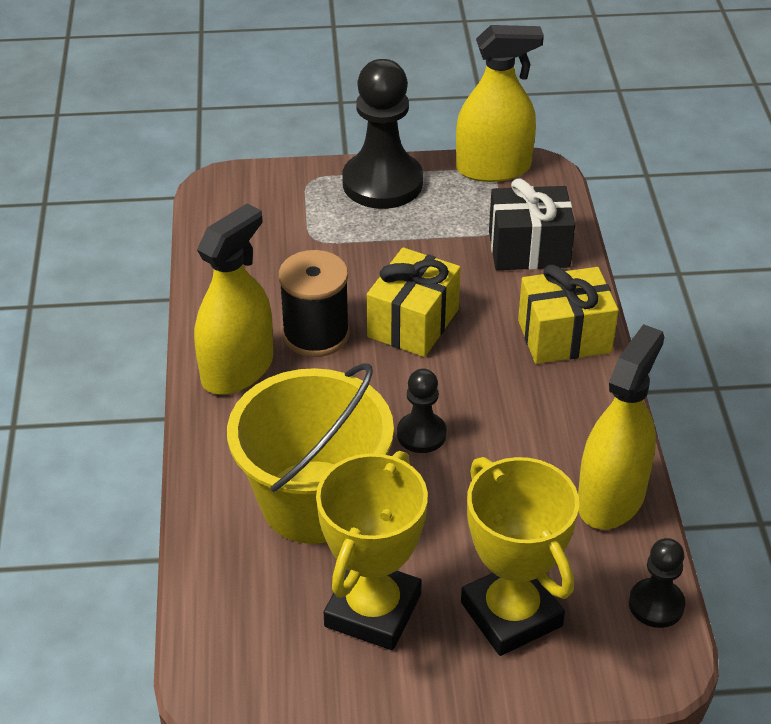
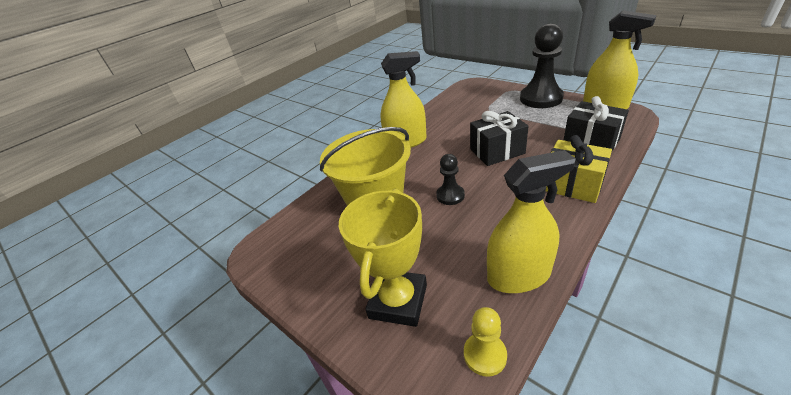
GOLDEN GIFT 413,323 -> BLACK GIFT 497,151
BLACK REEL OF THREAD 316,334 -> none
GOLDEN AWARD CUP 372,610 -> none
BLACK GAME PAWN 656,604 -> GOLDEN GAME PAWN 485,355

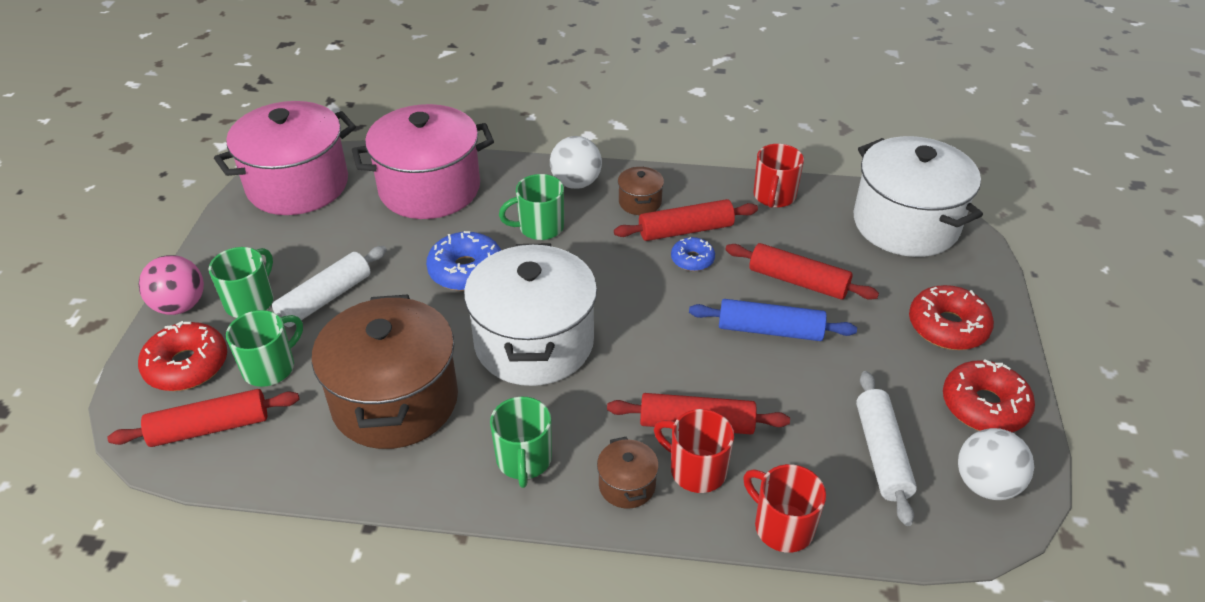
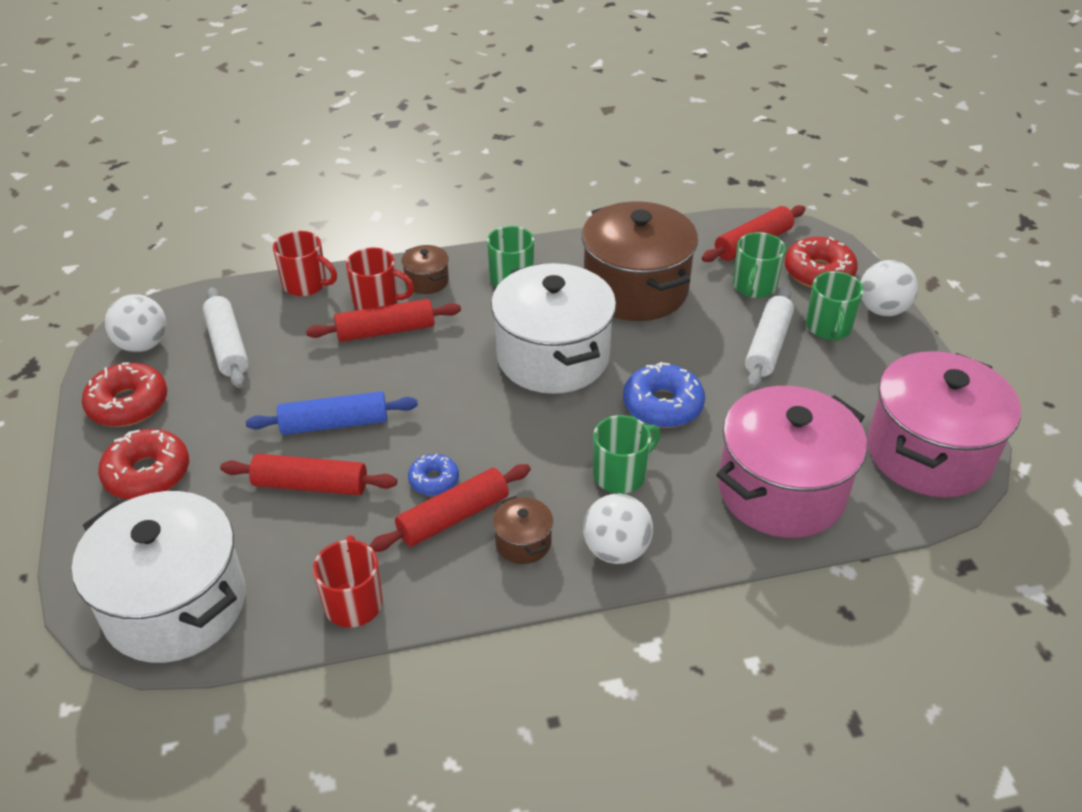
ROSY SPHERE 180,306 -> PURE WHITE SPHERE 882,309

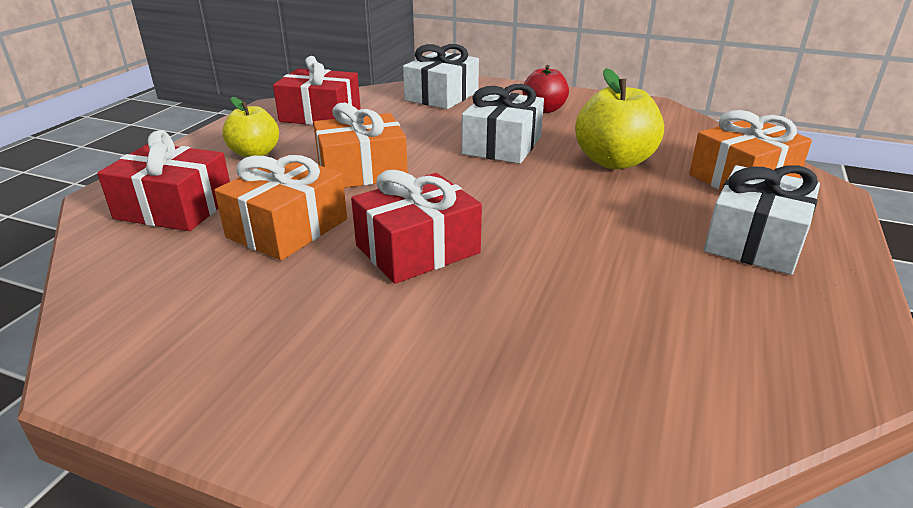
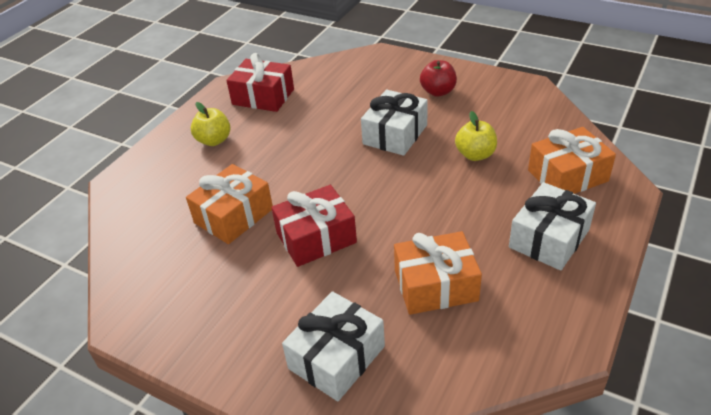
PURE WHITE GIFT 441,96 -> PURE WHITE GIFT 336,357, shifted
GOLDEN APPLE 614,161 -> GOLDEN APPLE 475,155, x0.65
ORANGE GIFT 362,171 -> ORANGE GIFT 435,285, shifted
SCARLET GIFT 175,208 -> none

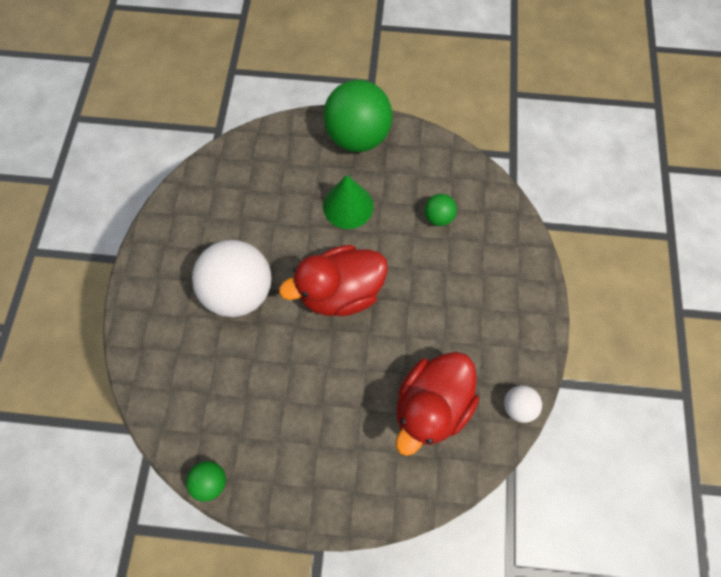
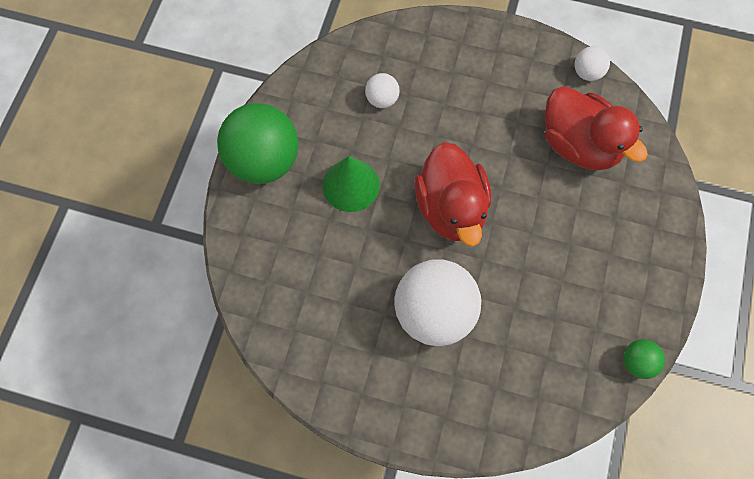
GREEN SPHERE 438,217 -> PURE WHITE SPHERE 382,99

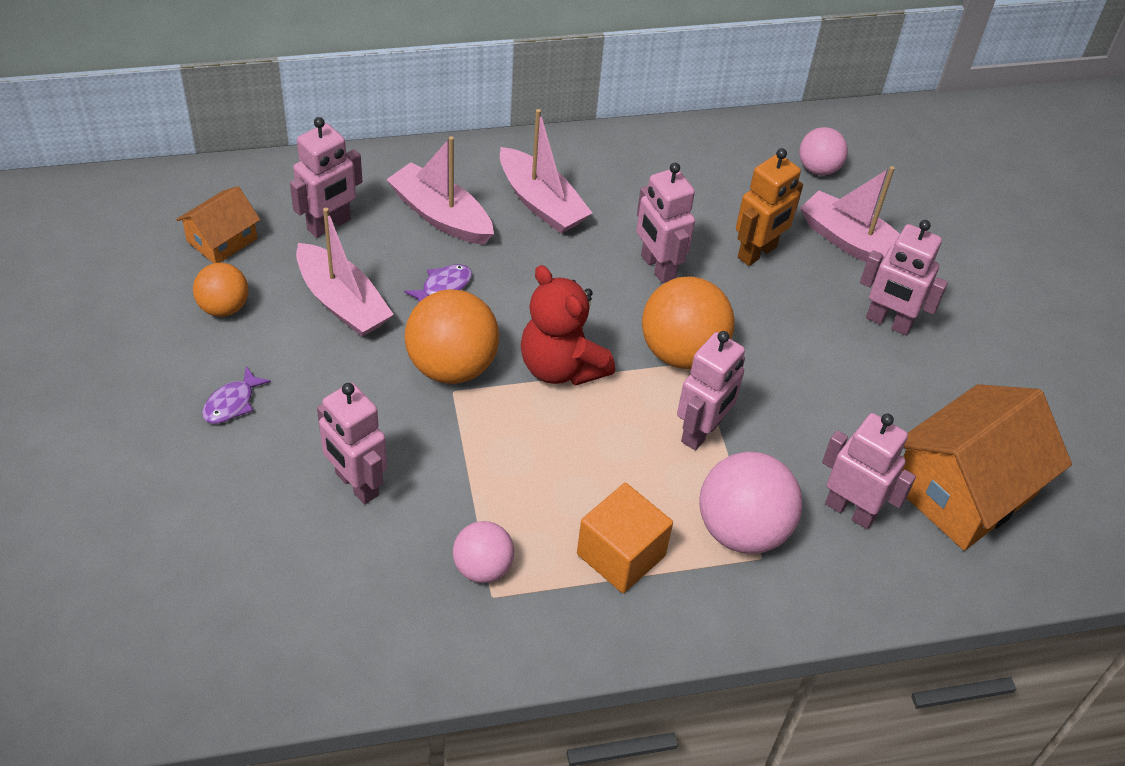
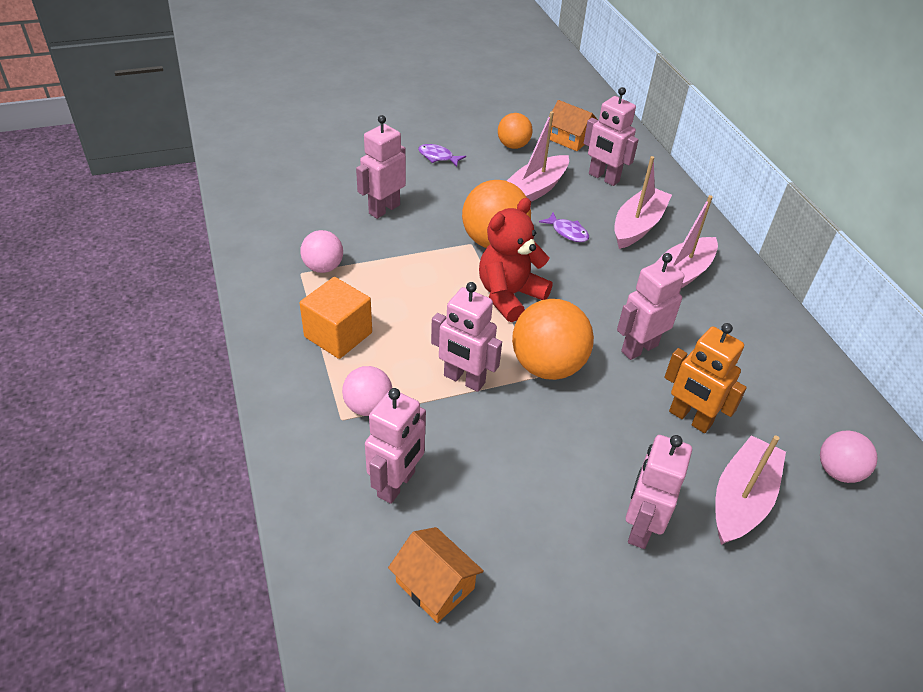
ORANGE TOY HOUSE 964,489 -> ORANGE TOY HOUSE 435,585, x0.52
ROSY SPHERE 742,529 -> ROSY SPHERE 368,406, x0.59

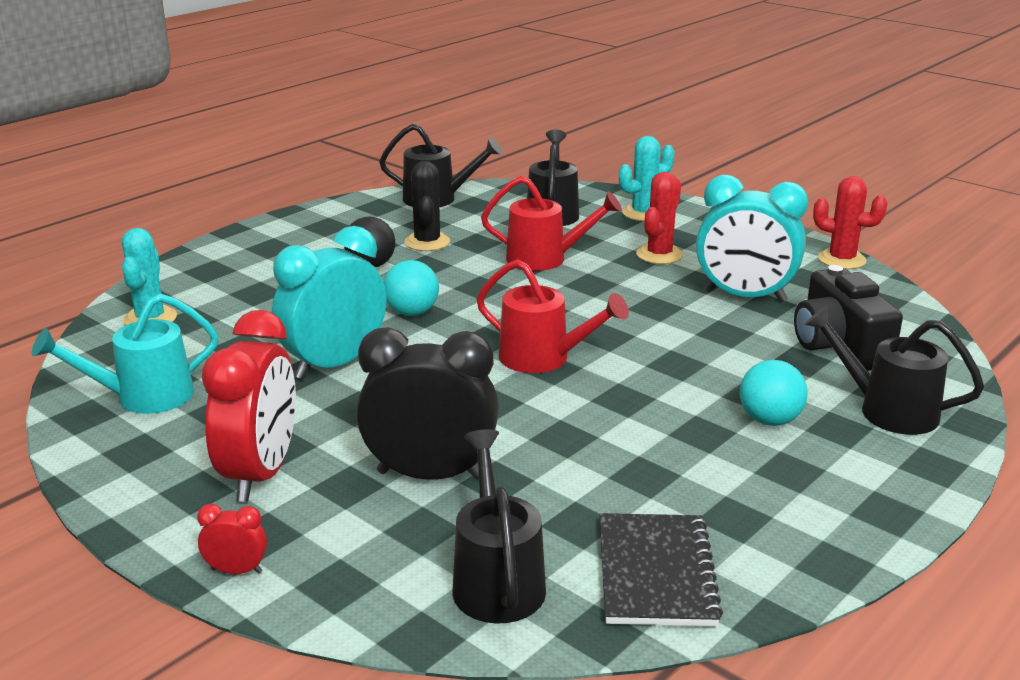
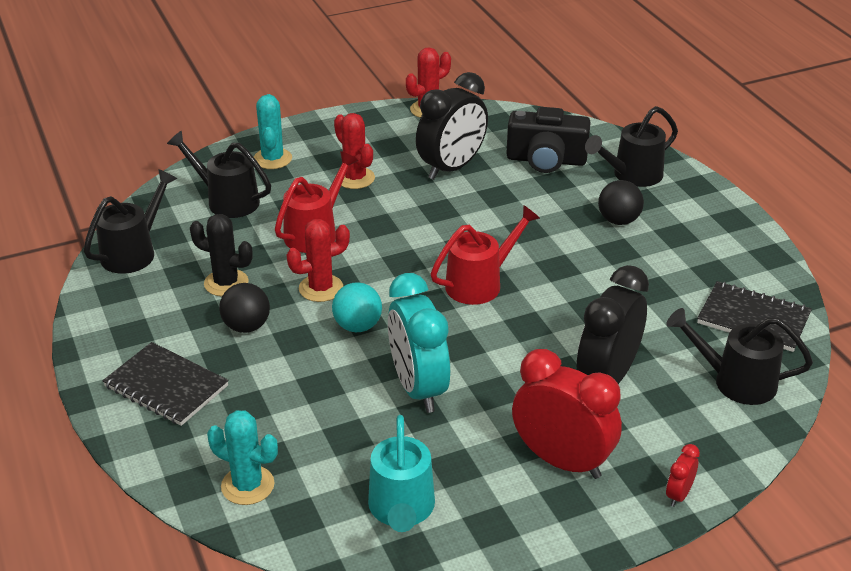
TEAL BEDSIDE CLOCK 744,296 -> BLACK BEDSIDE CLOCK 451,168
TEAL SPHERE 769,420 -> BLACK SPHERE 618,220
none -> SCARLET CACTUS 321,288
none -> BLACK EXERCISE BOOK 166,386

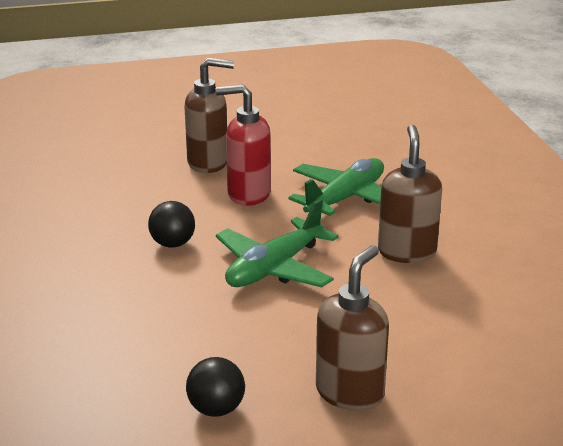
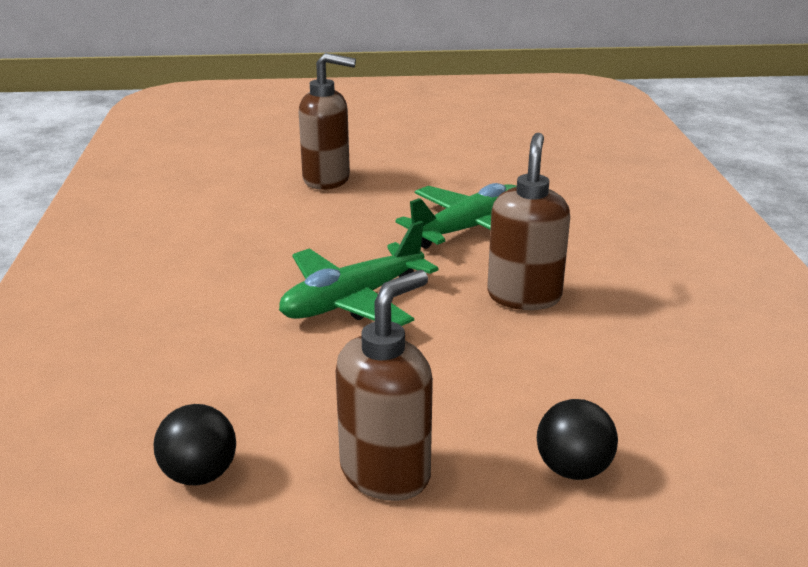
SCARLET PUMP BOTTLE 248,194 -> none
BLACK SPHERE 172,244 -> BLACK SPHERE 573,469, shifted

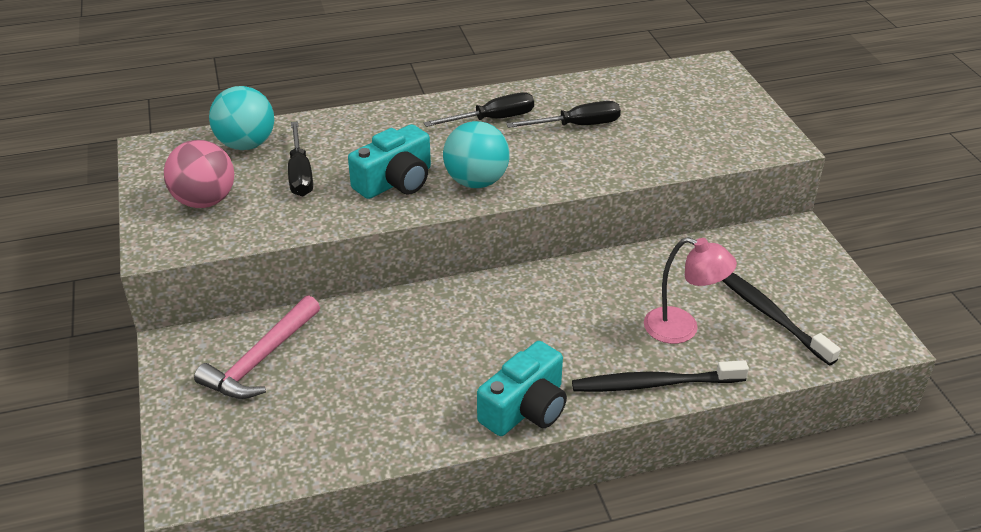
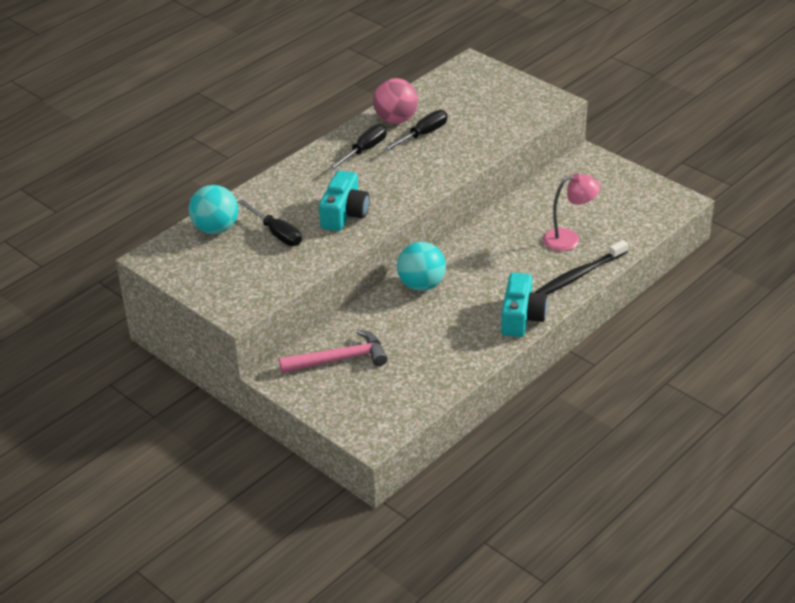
TEAL SPHERE 476,182 -> TEAL SPHERE 421,285, shifted
ROSY SPHERE 205,201 -> ROSY SPHERE 396,119, shifted
BLACK TOOTH BRUSH 768,313 -> none
ROSY CARPENTER'S HAMMER 261,360 -> ROSY CARPENTER'S HAMMER 339,359, 105 degrees counterclockwise

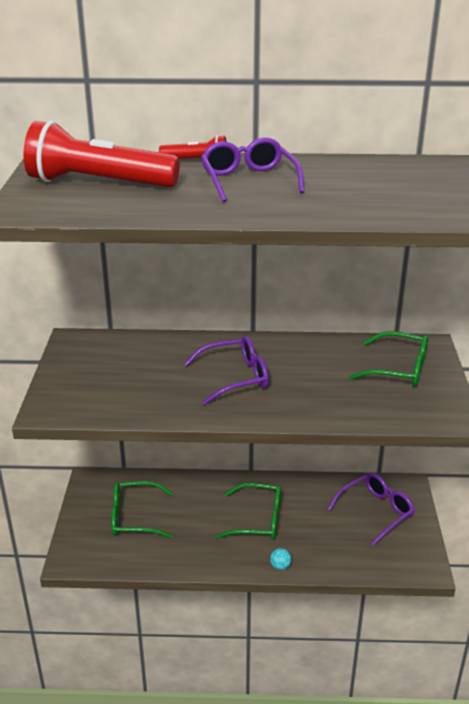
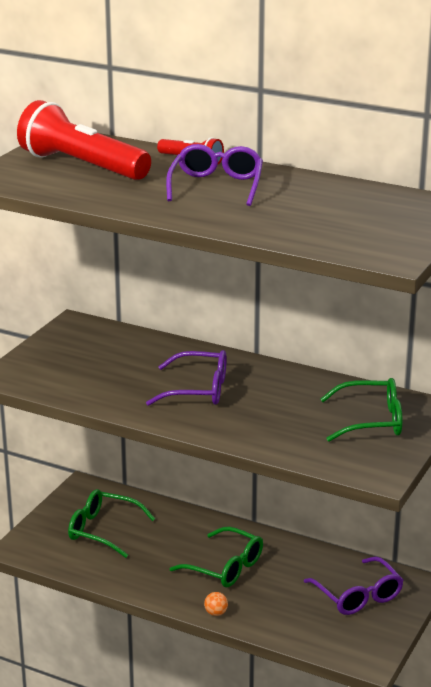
GREEN EYEGLASSES 398,369 -> GREEN EYEGLASSES 371,421, 45 degrees counterclockwise
ROYAL PURPLE EYEGLASSES 375,512 -> ROYAL PURPLE EYEGLASSES 358,596, 75 degrees clockwise
TEAL SPHERE 280,566 -> ORANGE SPHERE 216,613

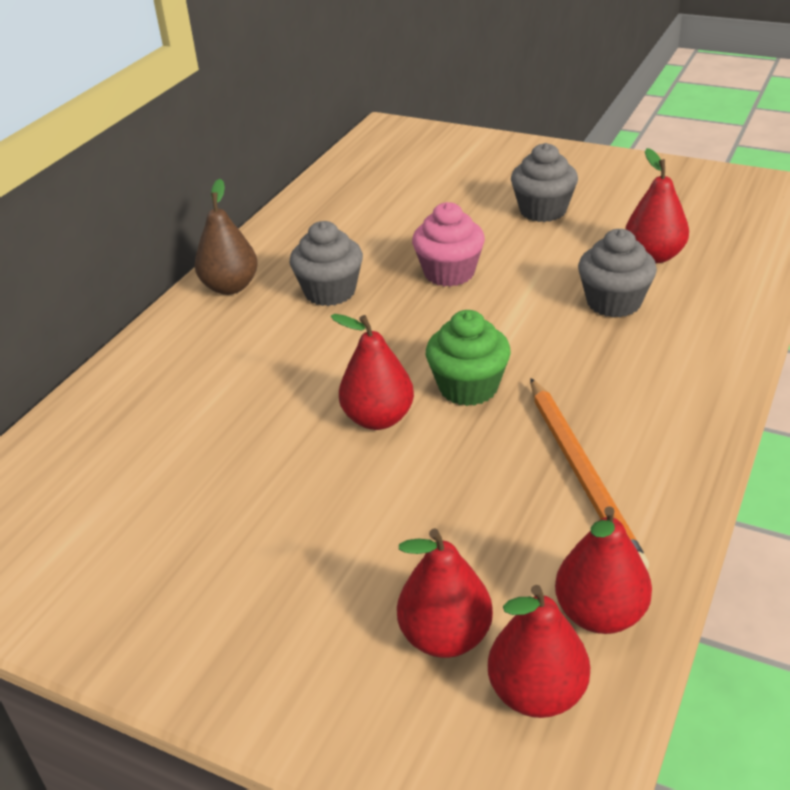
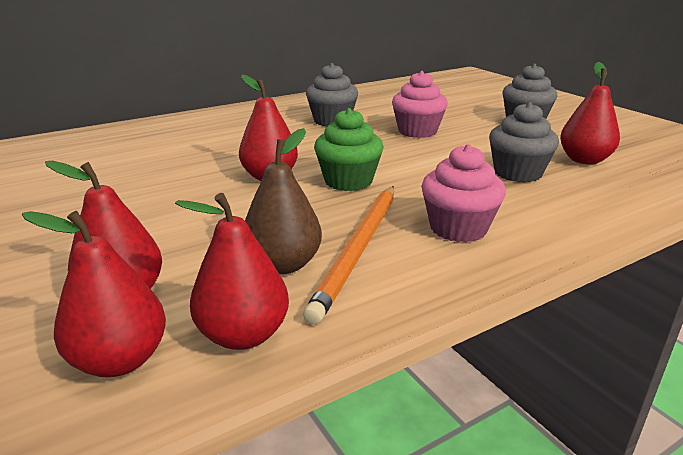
DARK BROWN PEAR 230,287 -> DARK BROWN PEAR 283,264, shifted
none -> ROSY MUFFIN 458,228

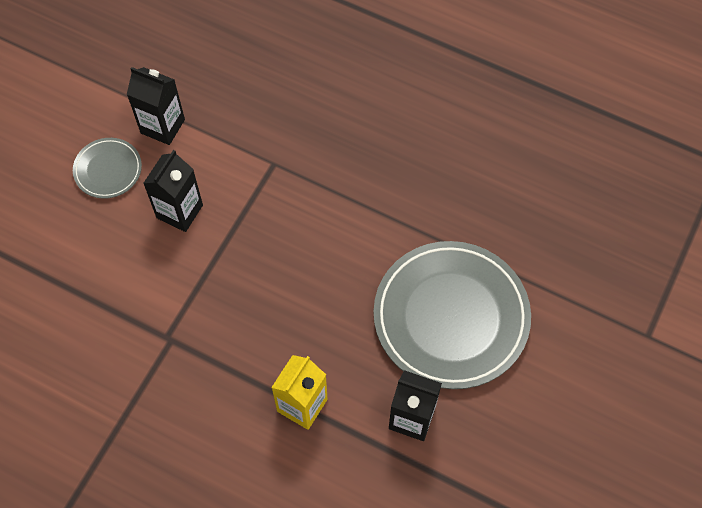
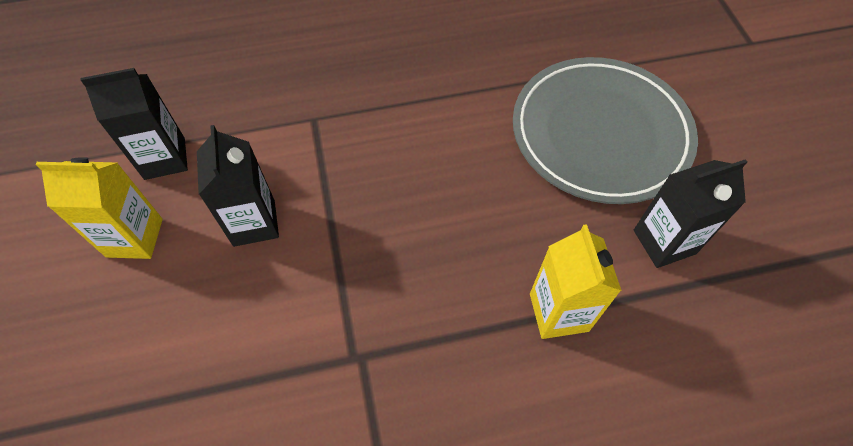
GRAY FLAT DISH 108,170 -> GOLDEN JUICE CARTON 134,238

